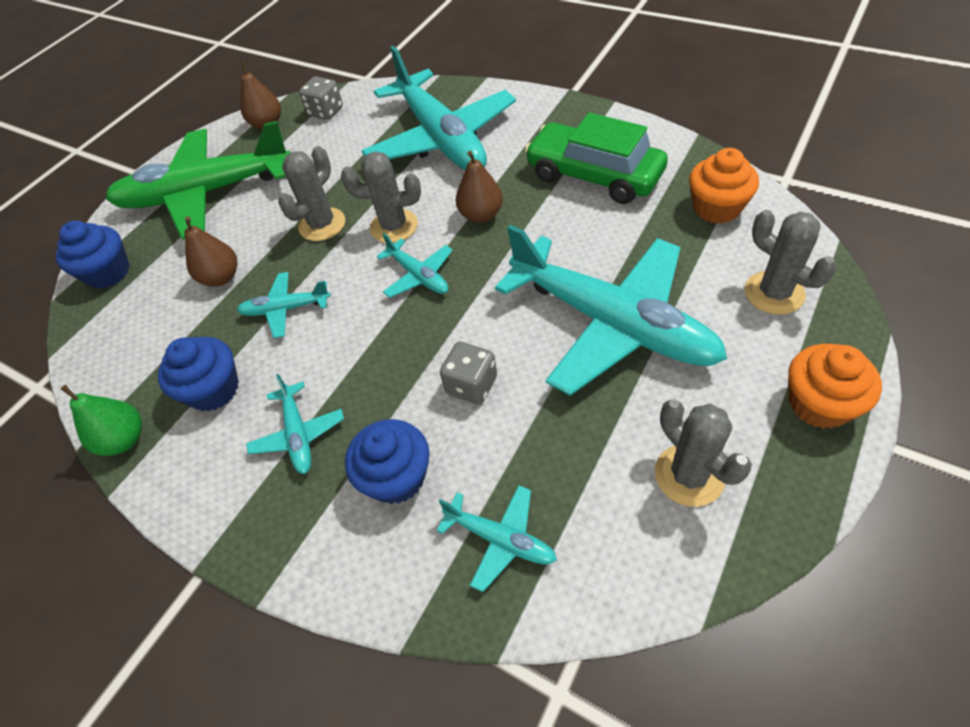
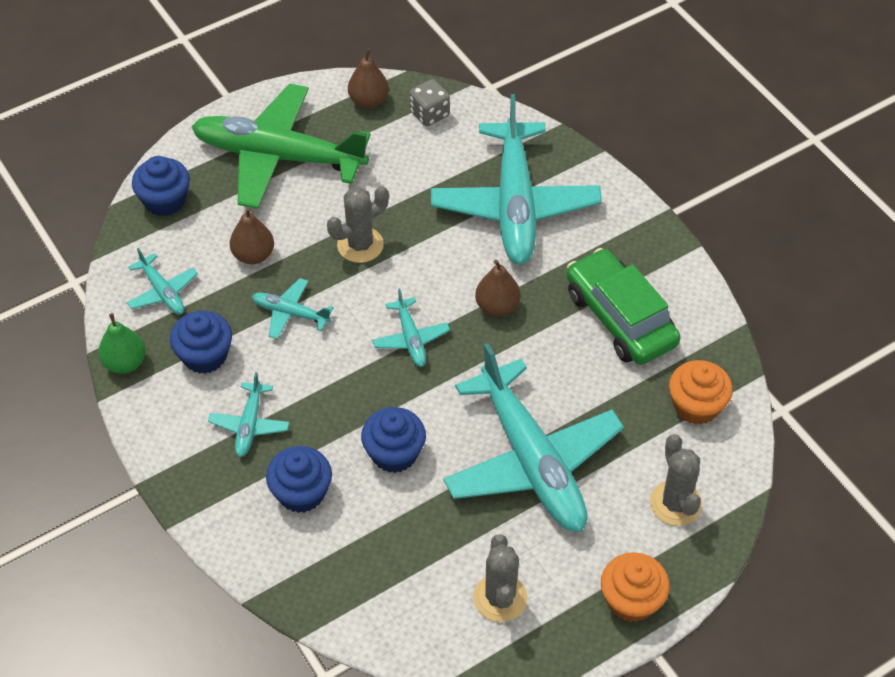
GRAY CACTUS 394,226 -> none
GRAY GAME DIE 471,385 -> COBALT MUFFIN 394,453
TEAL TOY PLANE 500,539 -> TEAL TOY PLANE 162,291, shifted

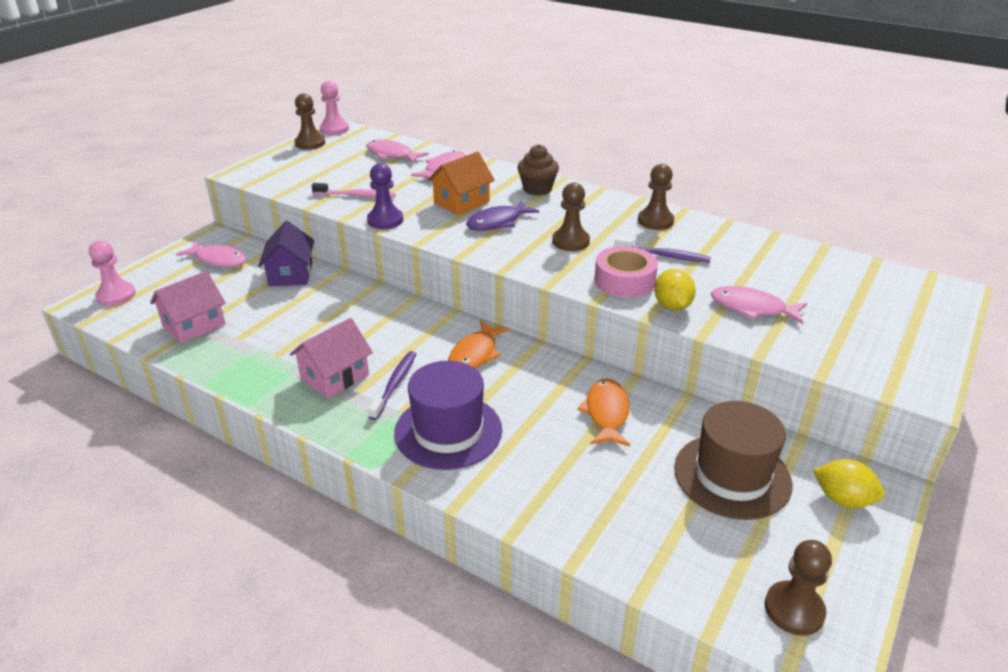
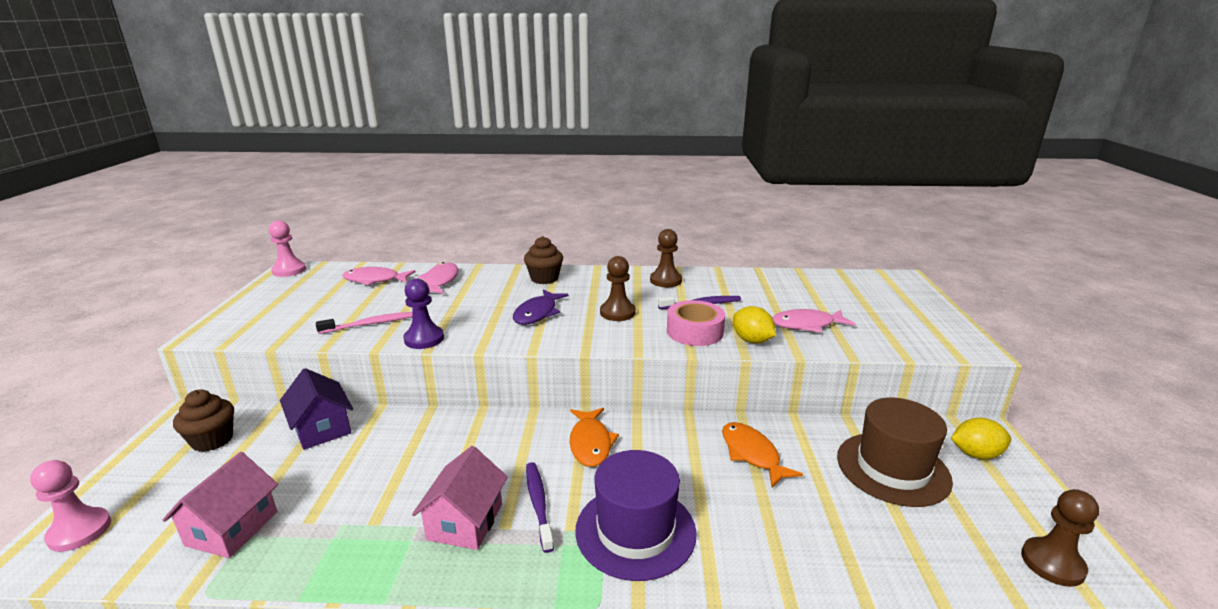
DARK BROWN GAME PAWN 310,143 -> none
ORANGE TOY HOUSE 461,202 -> none
ROSY FISH FIGURE 218,260 -> DARK BROWN MUFFIN 212,440

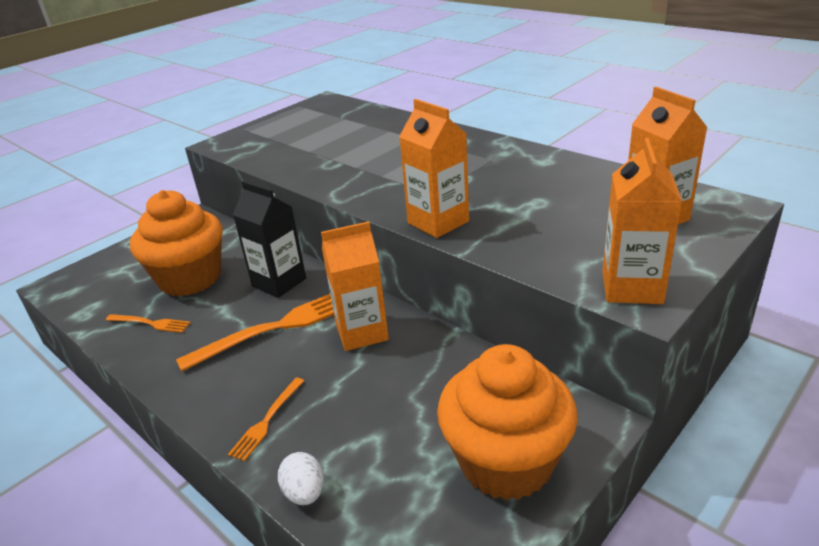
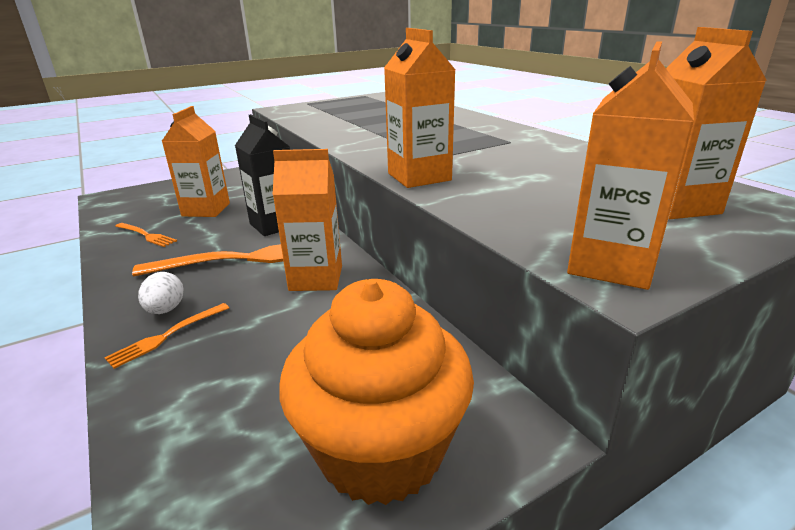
ORANGE MUFFIN 190,278 -> ORANGE JUICE CARTON 206,210
PURE WHITE EGG 305,493 -> PURE WHITE EGG 165,310, shifted

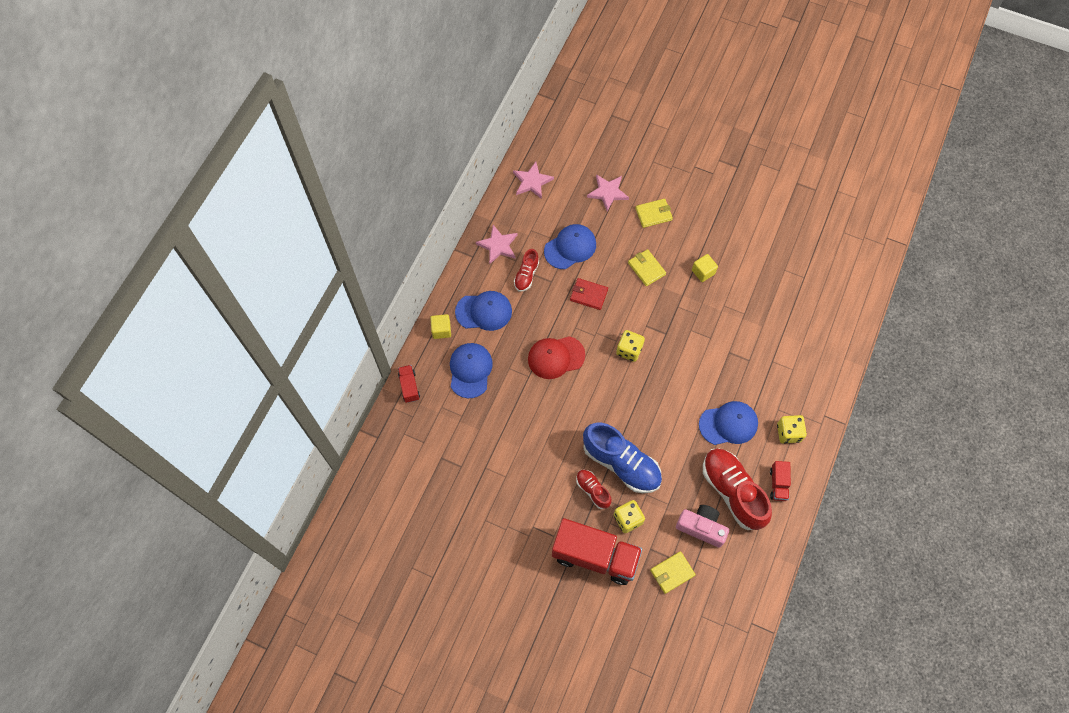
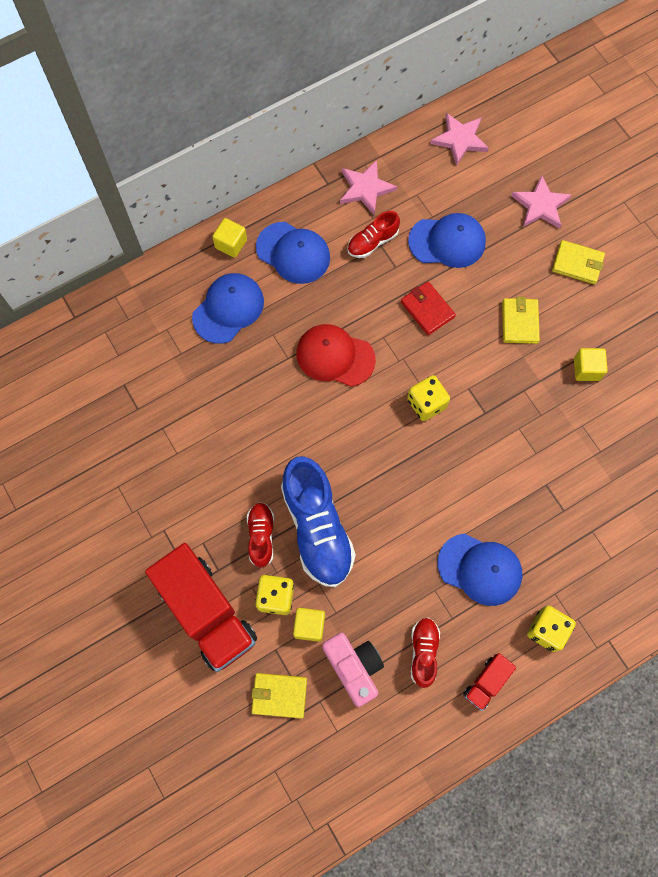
SCARLET TRUCK 409,386 -> none
SCARLET SNEAKER 732,492 -> SCARLET SNEAKER 423,652, x0.51
none -> GOLDEN SOLID CUBE 309,626

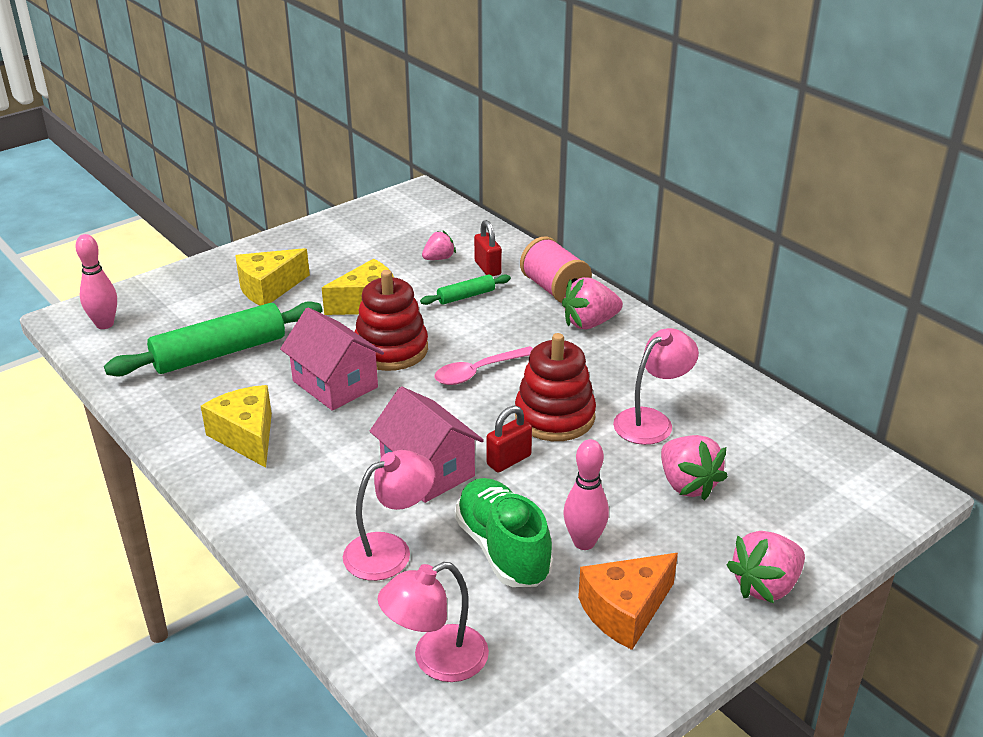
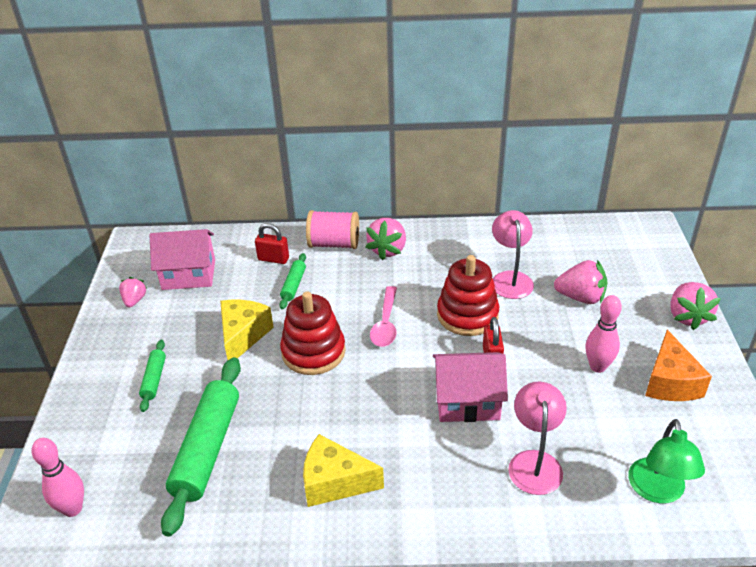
ROSY STRAWBERRY 439,258 -> ROSY STRAWBERRY 134,300, shifted
GOLDEN PIECE OF CHEESE 269,288 -> GREEN DOUGH ROLLER 154,379
ROSY TOY HOUSE 335,384 -> ROSY TOY HOUSE 189,275, shifted
GREEN SNEAKER 502,549 -> none
ROSY READING LAMP 436,660 -> GREEN READING LAMP 657,491

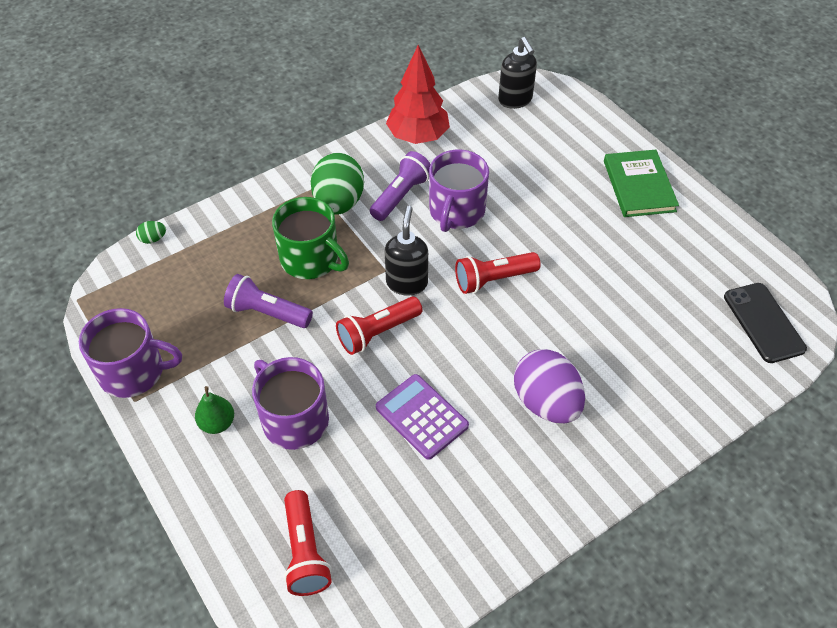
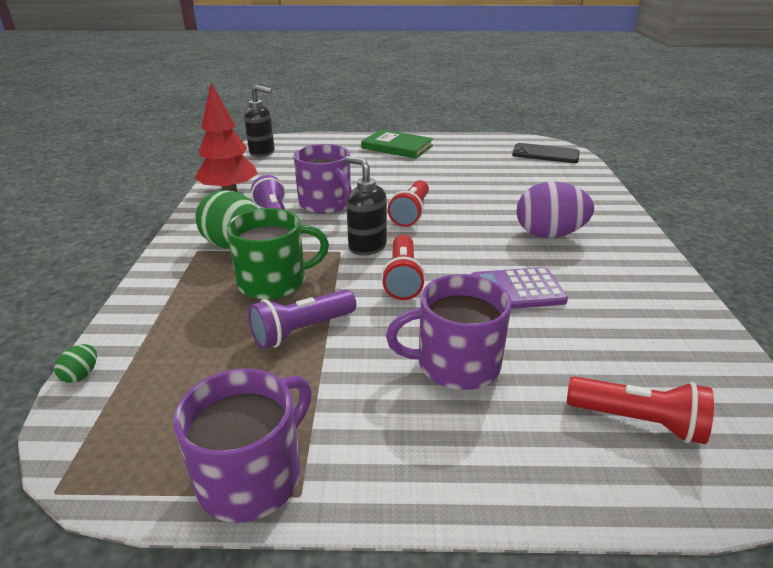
GREEN PEAR 217,423 -> none

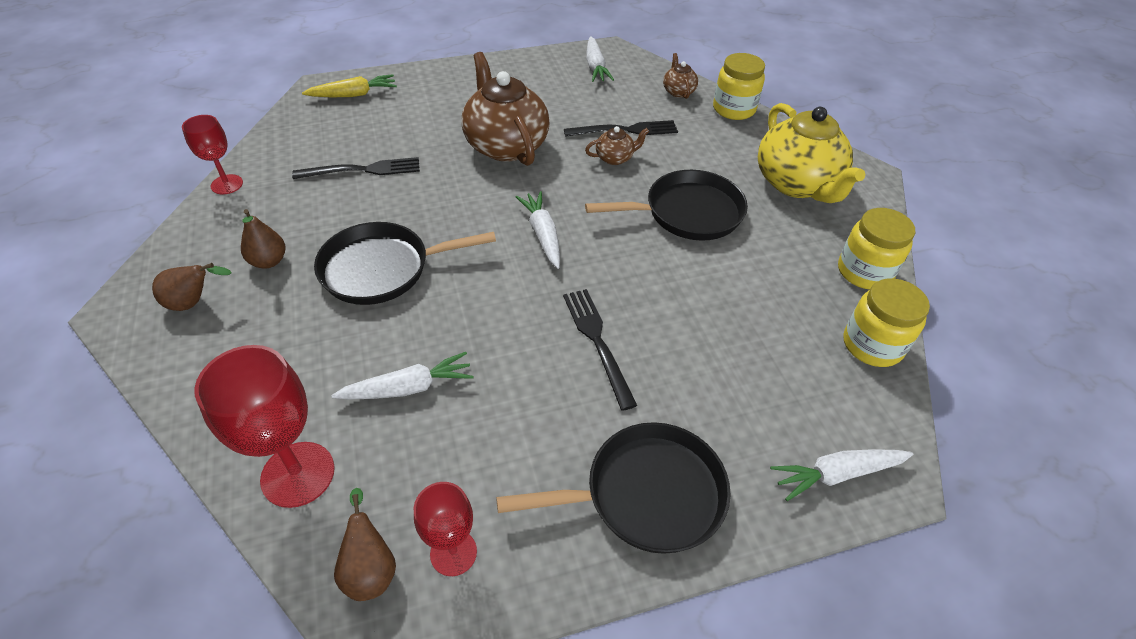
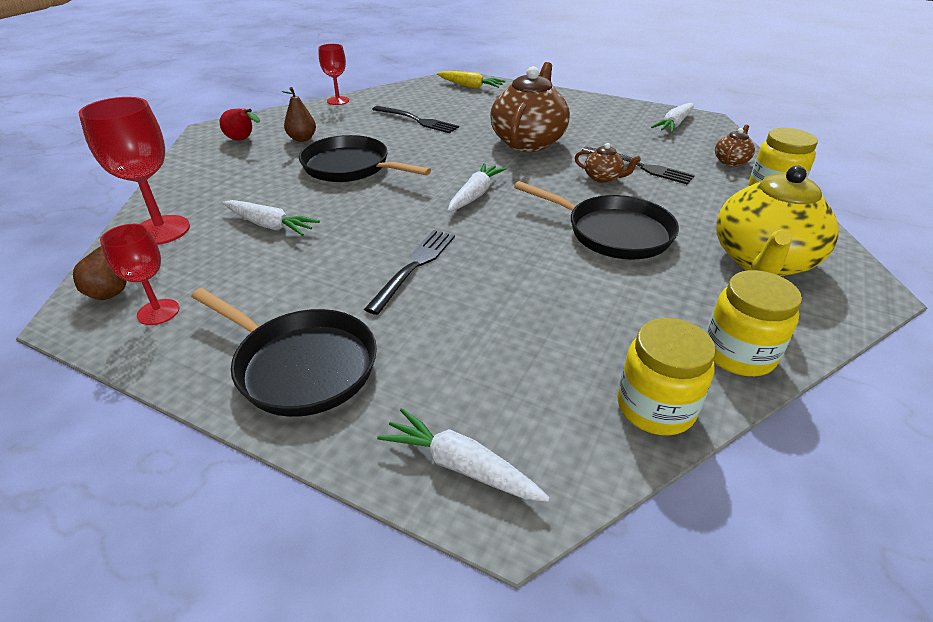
DARK BROWN PEAR 194,303 -> SCARLET PEAR 243,140

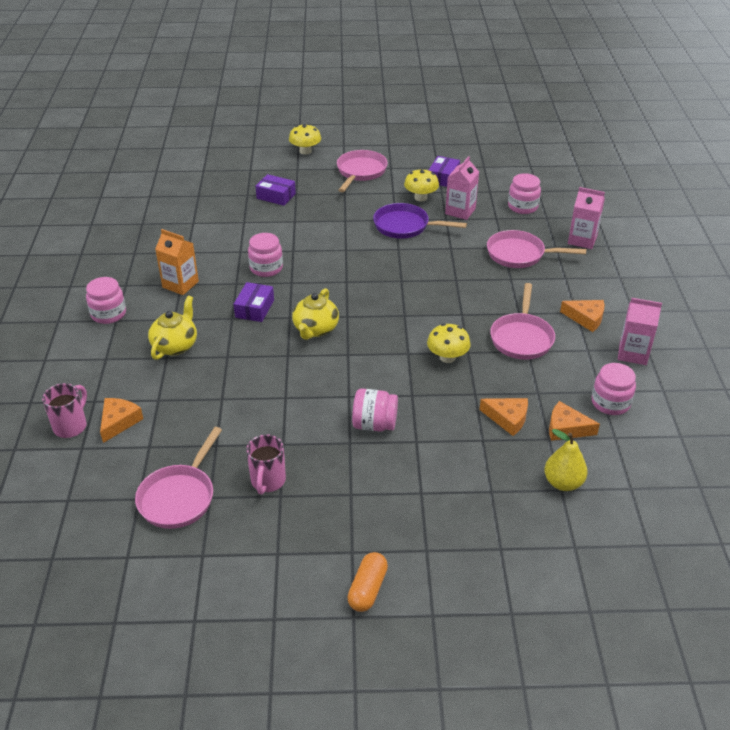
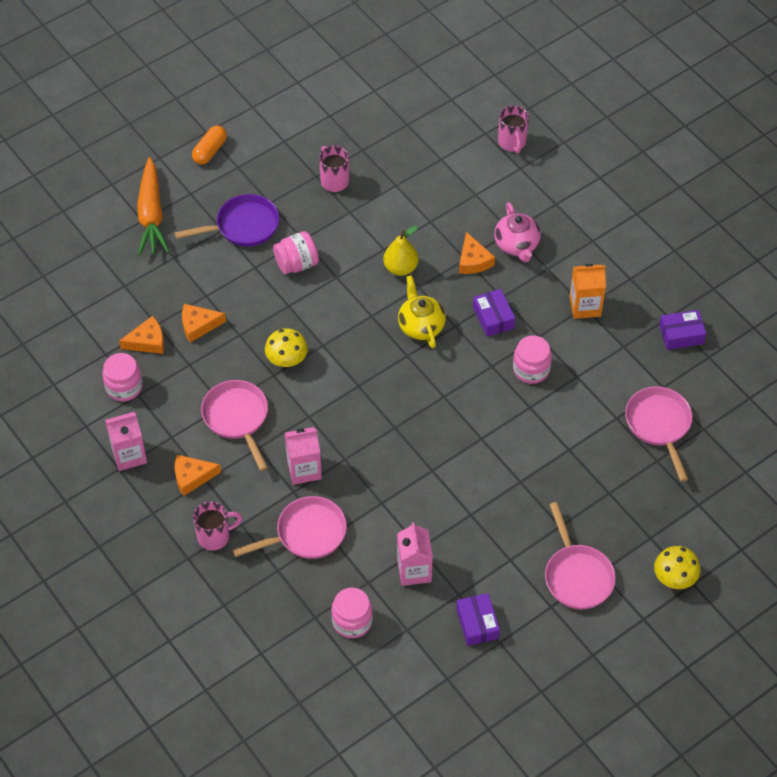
GOLDEN FUNGUS 421,197 -> none
ROYAL PURPLE PACKAGE 276,196 -> ROYAL PURPLE PACKAGE 681,335, shifted
ROSY JUICE CARTON 582,240 -> ROSY JUICE CARTON 304,469, shifted
ROYAL PURPLE PAN 405,226 -> ROYAL PURPLE PAN 243,226, shifted
ROSY JAM JAR 108,314 -> none
GOLDEN CHINA TEAPOT 175,345 -> ROSY CHINA TEAPOT 517,245
ORANGE PIECE OF CHEESE 119,422 -> ORANGE PIECE OF CHEESE 473,261, shifted
ROSY PAN 179,497 -> ROSY PAN 659,425, shifted
GOLDEN PEAR 563,483 -> GOLDEN PEAR 400,268, shifted
ORANGE PILL 367,589 -> ORANGE PILL 210,151, 45 degrees clockwise
none -> ORANGE ROOT VEGETABLE 151,214
none -> ROSY MUG 215,536

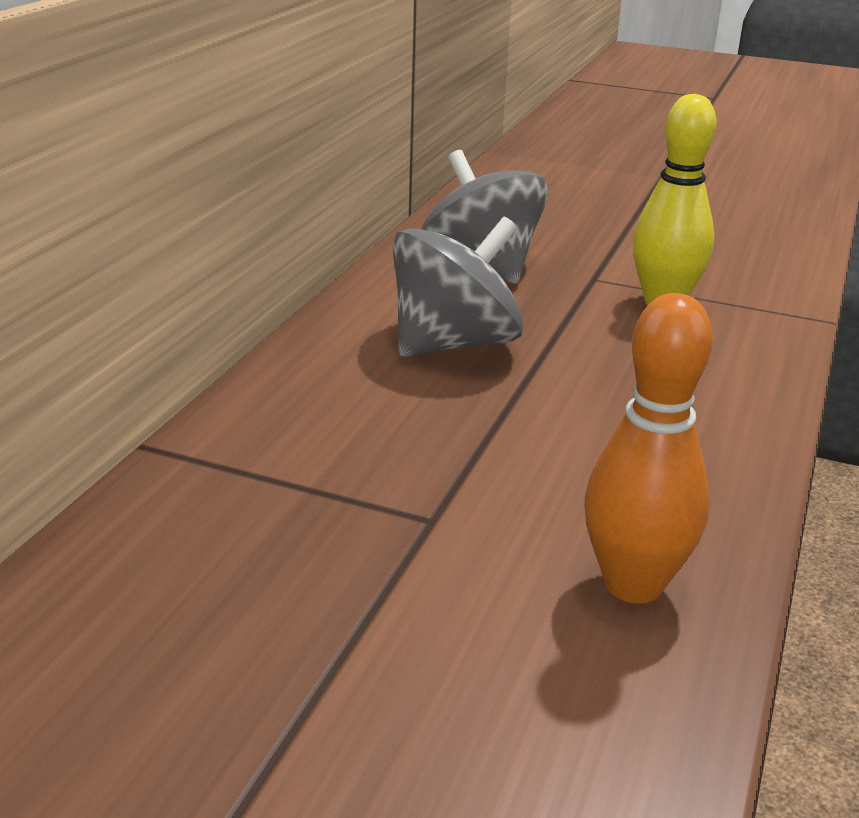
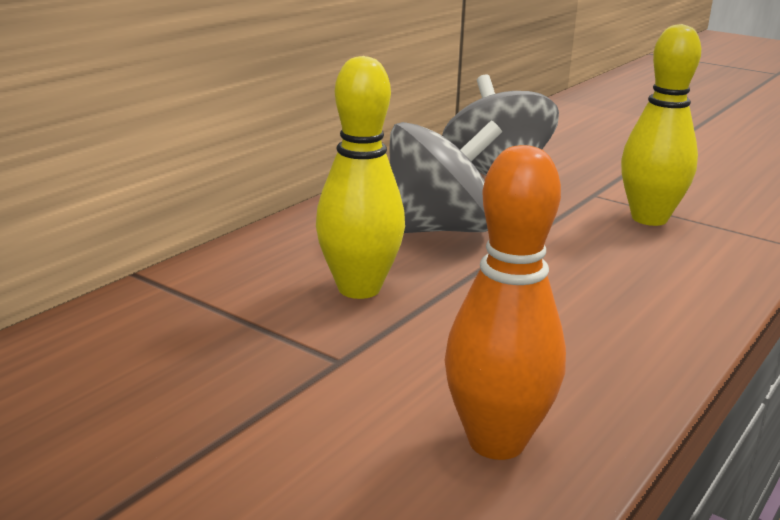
none -> GOLDEN SKITTLE 359,289

